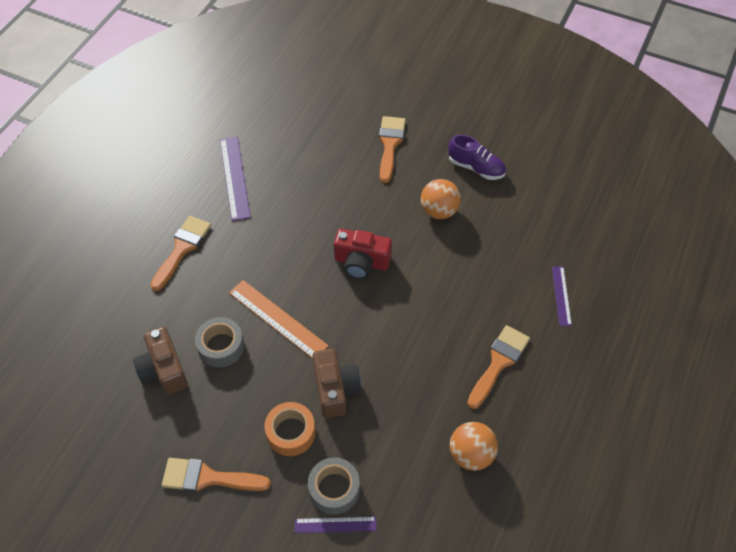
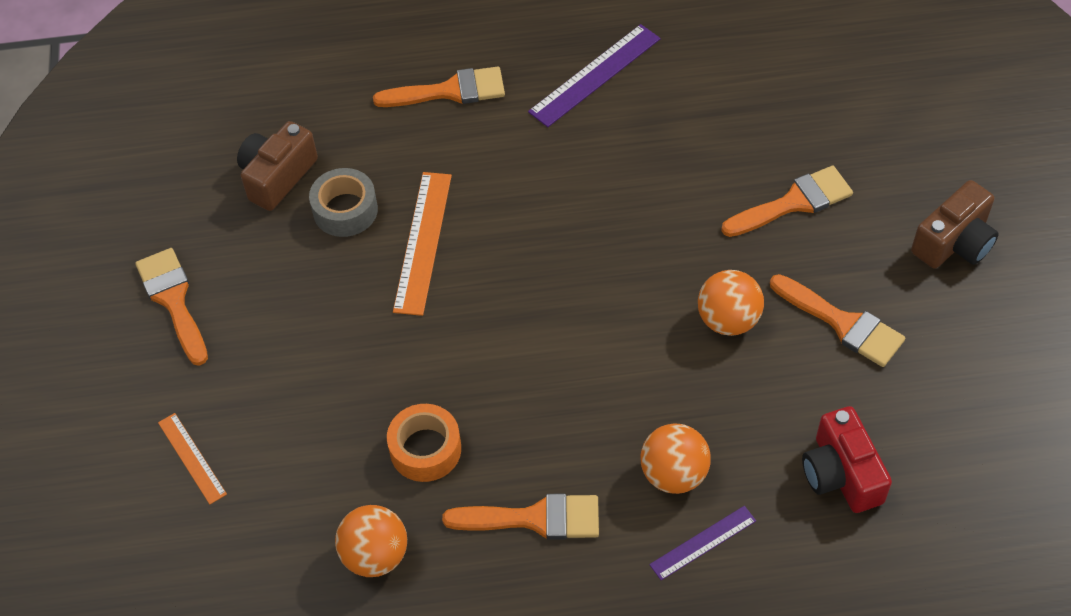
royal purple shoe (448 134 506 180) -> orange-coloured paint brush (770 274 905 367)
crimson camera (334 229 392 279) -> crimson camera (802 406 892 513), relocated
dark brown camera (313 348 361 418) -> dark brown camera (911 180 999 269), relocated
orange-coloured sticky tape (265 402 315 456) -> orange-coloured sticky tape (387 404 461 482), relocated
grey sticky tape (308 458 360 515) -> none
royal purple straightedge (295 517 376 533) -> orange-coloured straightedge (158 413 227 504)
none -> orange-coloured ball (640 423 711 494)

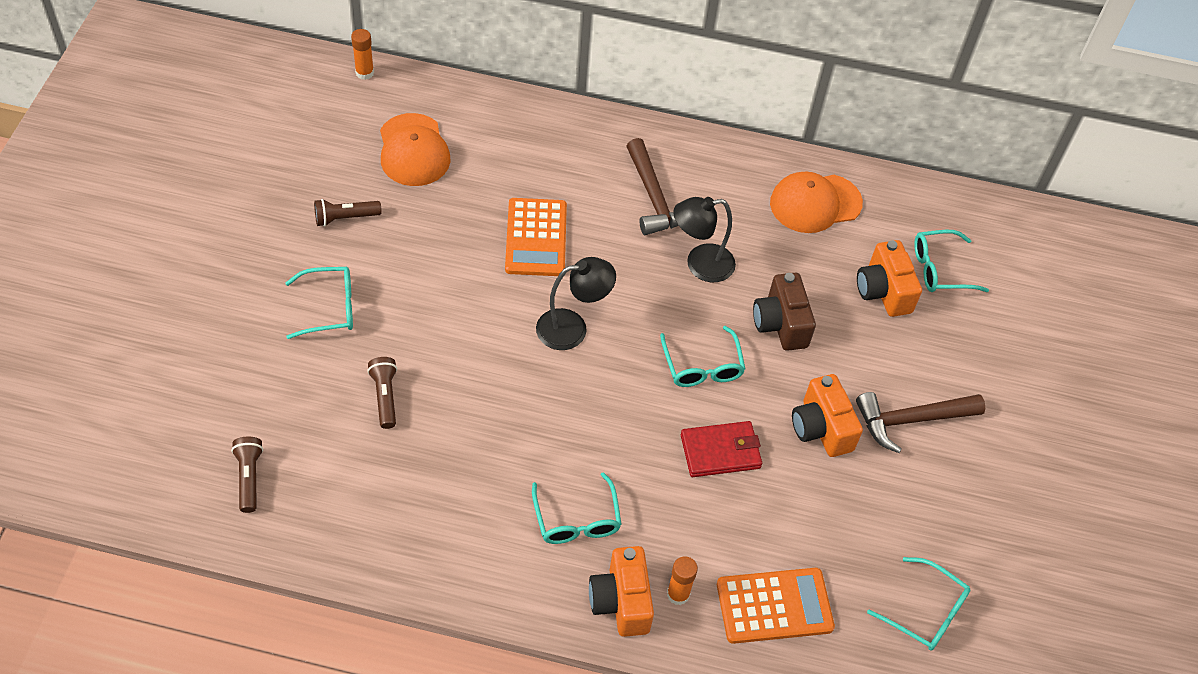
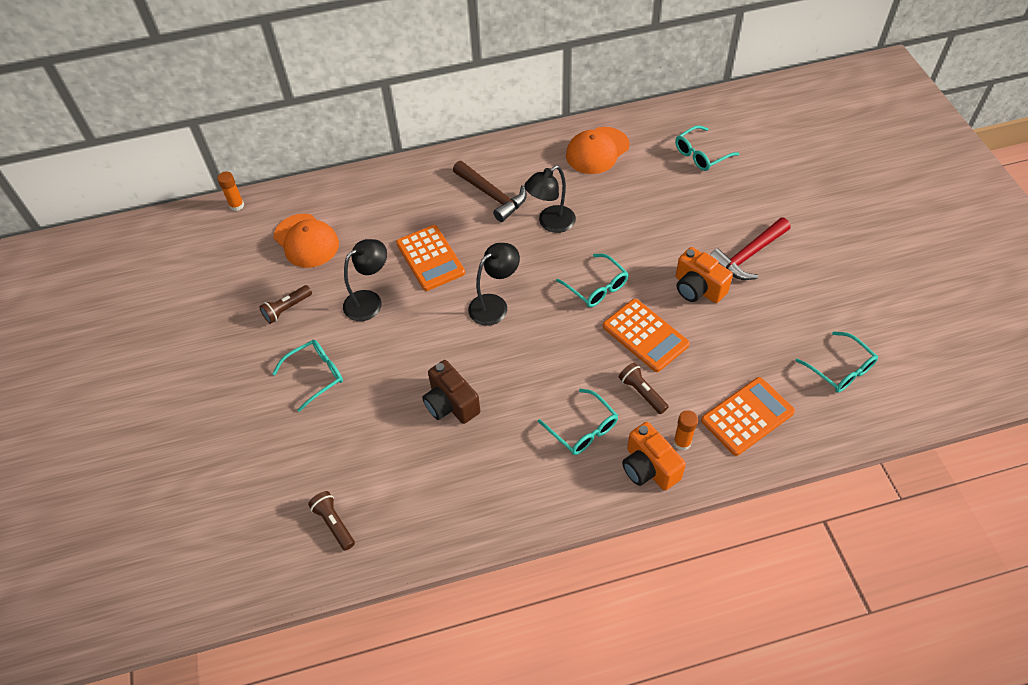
orange-coloured camera (857 240 922 317) -> none
dark brown camera (753 273 816 351) -> dark brown camera (422 360 480 424), relocated
dark brown pocket torch (367 357 397 429) -> dark brown pocket torch (619 363 669 414), relocated
dark brown carpenter's hammer (856 392 985 453) -> crimson carpenter's hammer (710 218 791 280)
crimson billfold (681 421 762 477) -> orange-coloured calculator (603 299 690 372)
teal glasses (867 557 971 651) -> teal glasses (796 331 878 393), 45 degrees clockwise
none -> ebony lamp (343 239 387 321)

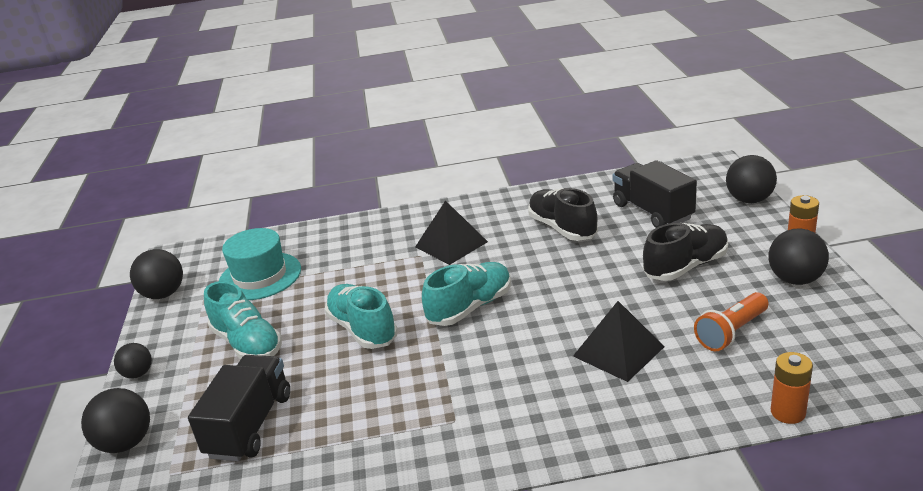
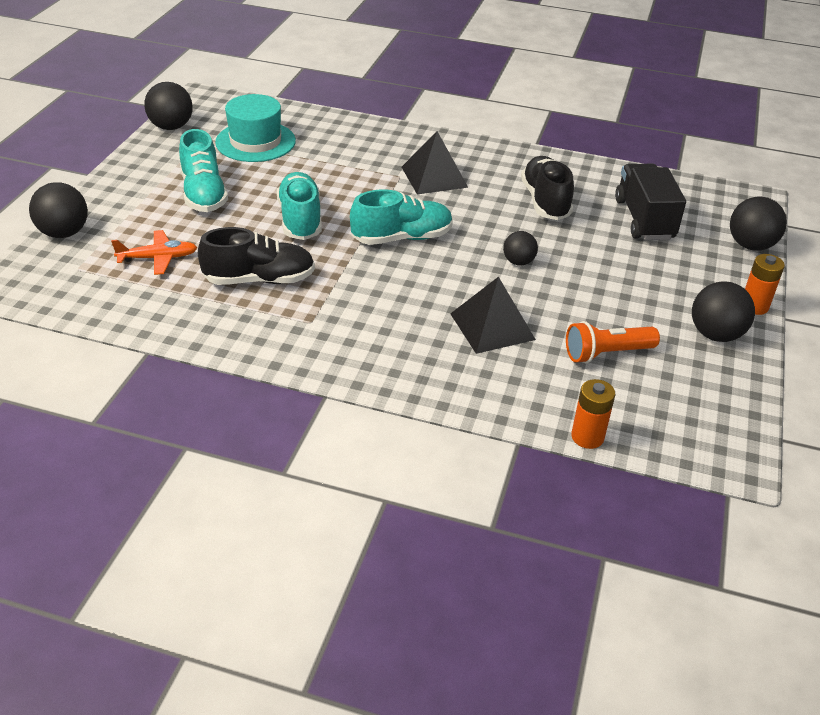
ebony shoe (643 223 728 281) -> ebony shoe (198 227 315 285), relocated
ebony ball (114 343 152 379) -> ebony ball (503 231 538 266), relocated
ebony truck (188 355 290 461) -> orange-coloured aeroplane (111 230 197 275)

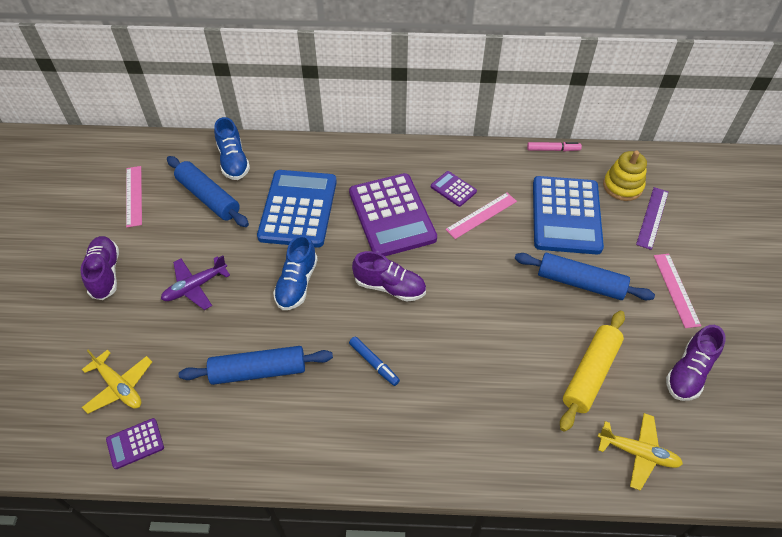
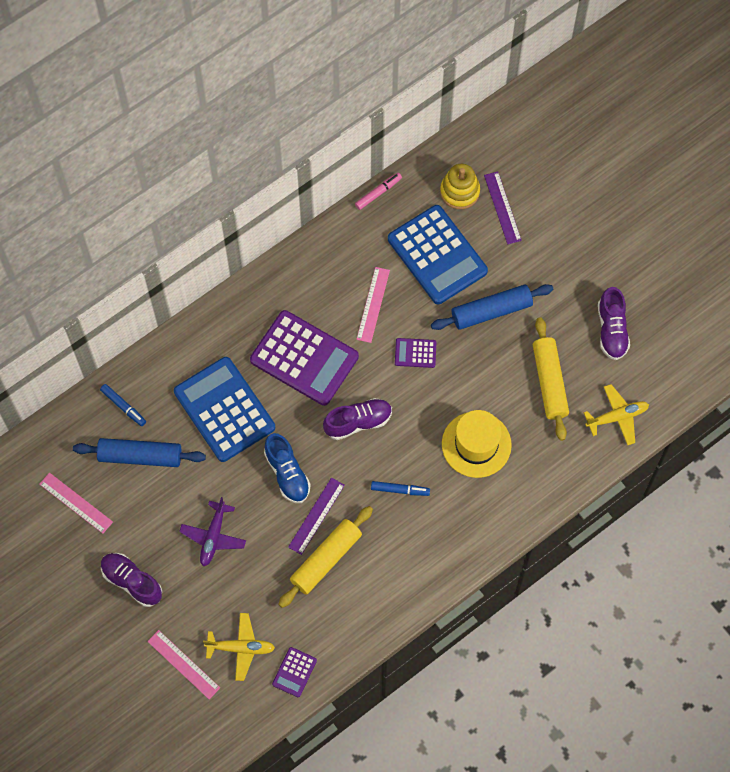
blue shoe (214 117 250 180) -> blue marker (100 384 146 426)
royal purple calculator (431 171 477 207) -> royal purple calculator (395 338 436 368), relocated
rosy straightedge (654 254 701 328) -> rosy straightedge (147 630 220 699), relocated
blue dough roller (179 346 333 385) -> bright yellow dough roller (278 506 373 608)
none -> bright yellow tall hat (442 410 512 478)
none -> royal purple straightedge (288 477 345 555)

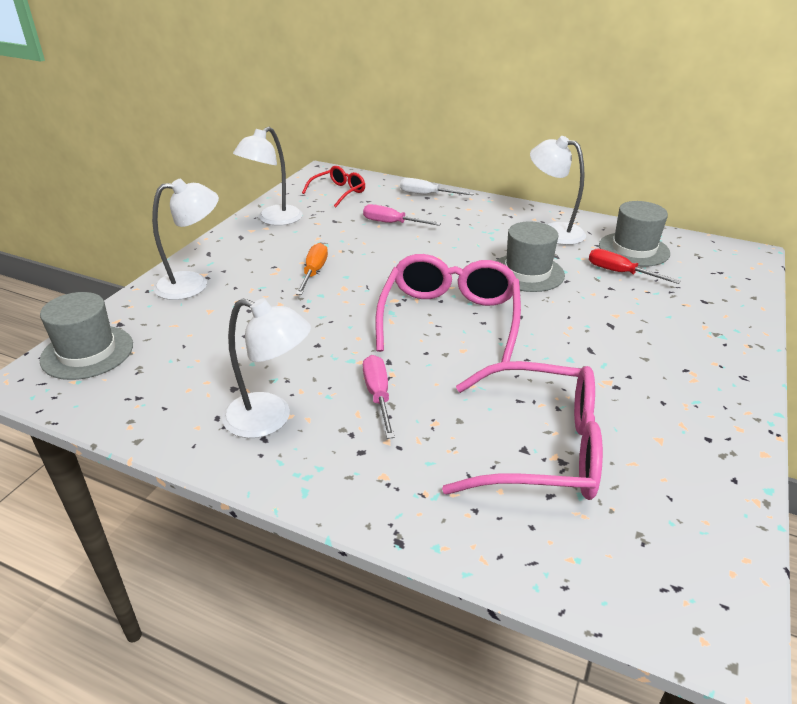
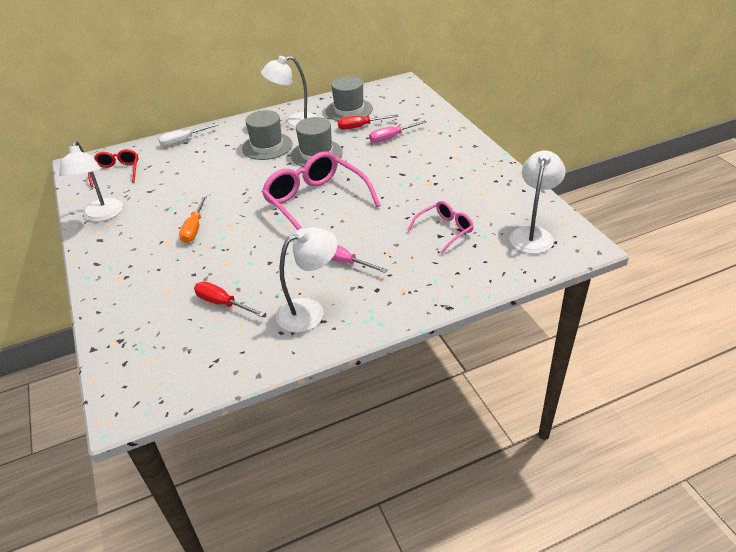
snow-white lamp (152 179 219 300) -> snow-white lamp (509 150 566 254), relocated
rosy screwdriver (363 204 441 226) -> rosy screwdriver (369 120 426 143), relocated
orange-coloured screwdriver (296 243 328 295) -> orange-coloured screwdriver (179 195 207 243), 135 degrees counterclockwise
grey tall hat (40 292 133 380) -> grey tall hat (242 110 293 160), relocated
rosy glasses (442 361 603 500) -> rosy glasses (407 201 474 254), x0.53
none -> crimson screwdriver (194 281 265 317)

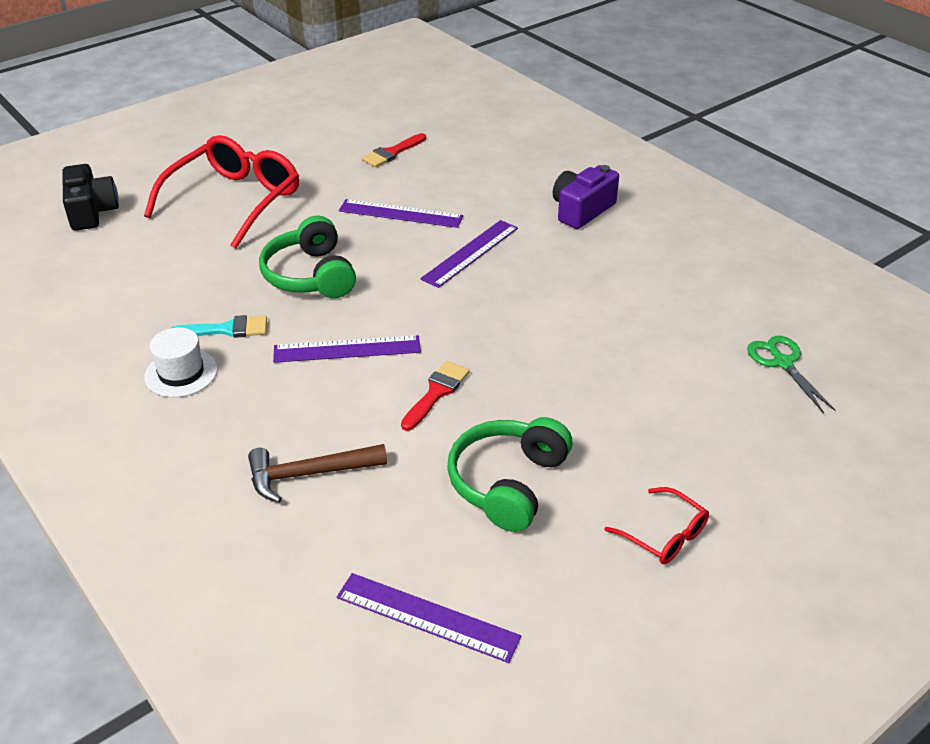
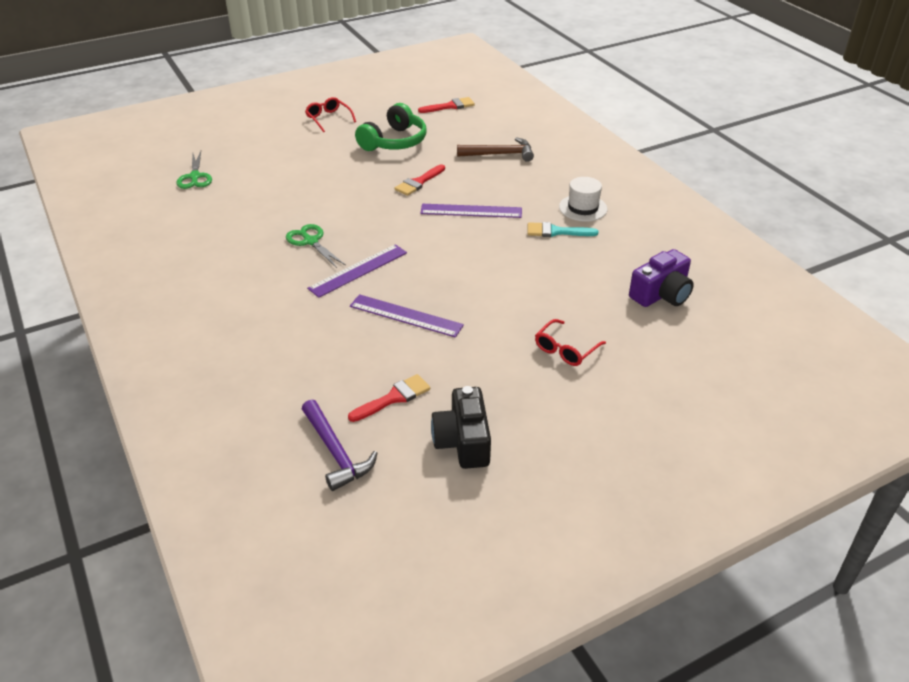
crimson glasses (144 135 299 249) -> crimson glasses (535 319 606 366), x0.47
ebony camera (63 164 119 231) -> ebony camera (431 386 491 469), relocated
royal purple camera (553 165 619 229) -> royal purple camera (629 249 694 307), relocated
green over-ear headphones (259 216 356 298) -> none
royal purple straightedge (337 573 521 663) -> crimson paint brush (418 97 475 113)
none -> green scissors (286 224 345 268)
none -> royal purple carpenter's hammer (302 399 377 491)

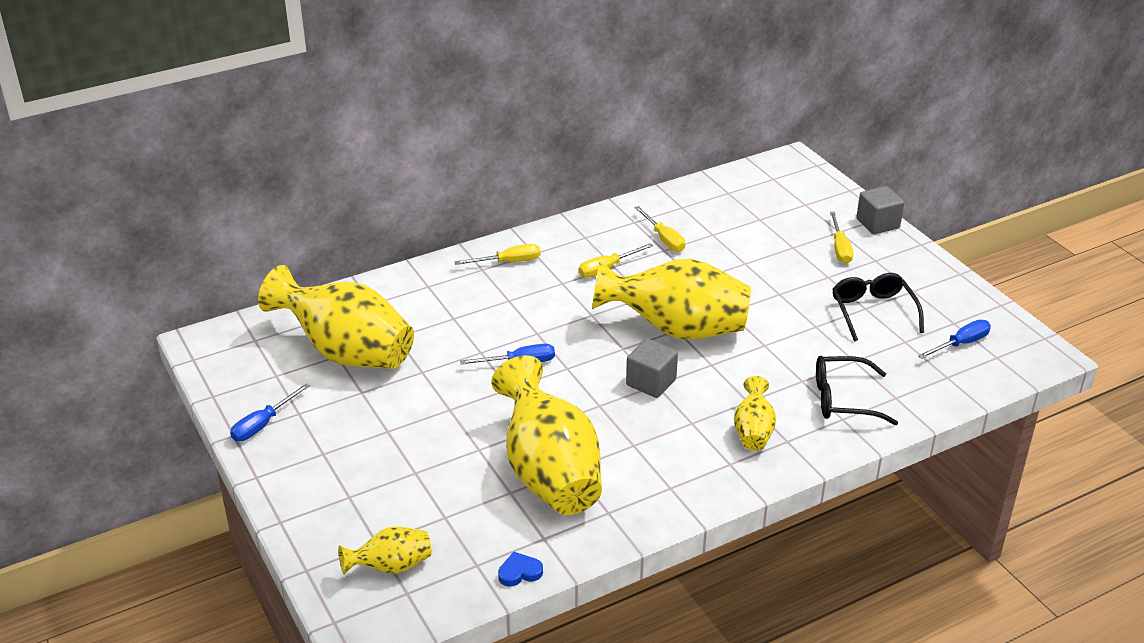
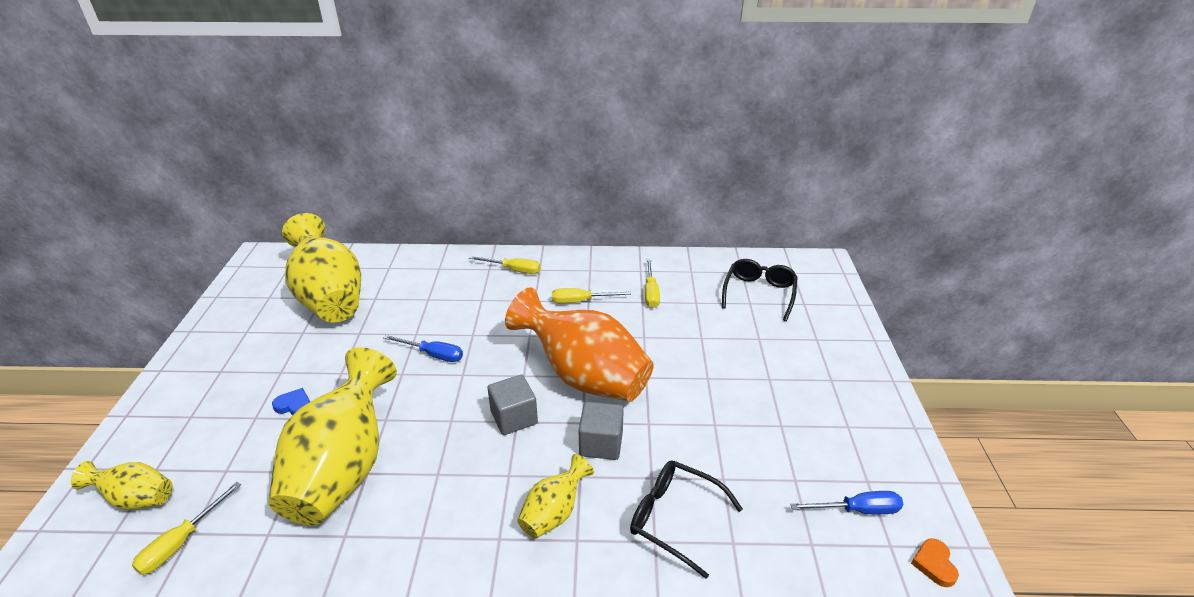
grey solid cube (856 186 904 234) -> grey solid cube (578 402 624 460), relocated
bright yellow screwdriver (830 212 853 264) -> bright yellow screwdriver (132 482 241 575), relocated
bright yellow vase (592 259 751 339) -> orange-coloured vase (505 287 654 402)
ebony glasses (832 273 924 341) -> ebony glasses (722 259 798 321), relocated
blue screwdriver (230 383 310 441) -> none
blue love heart (498 552 543 587) -> blue love heart (272 388 310 415), relocated
none -> orange-coloured love heart (911 538 959 587)

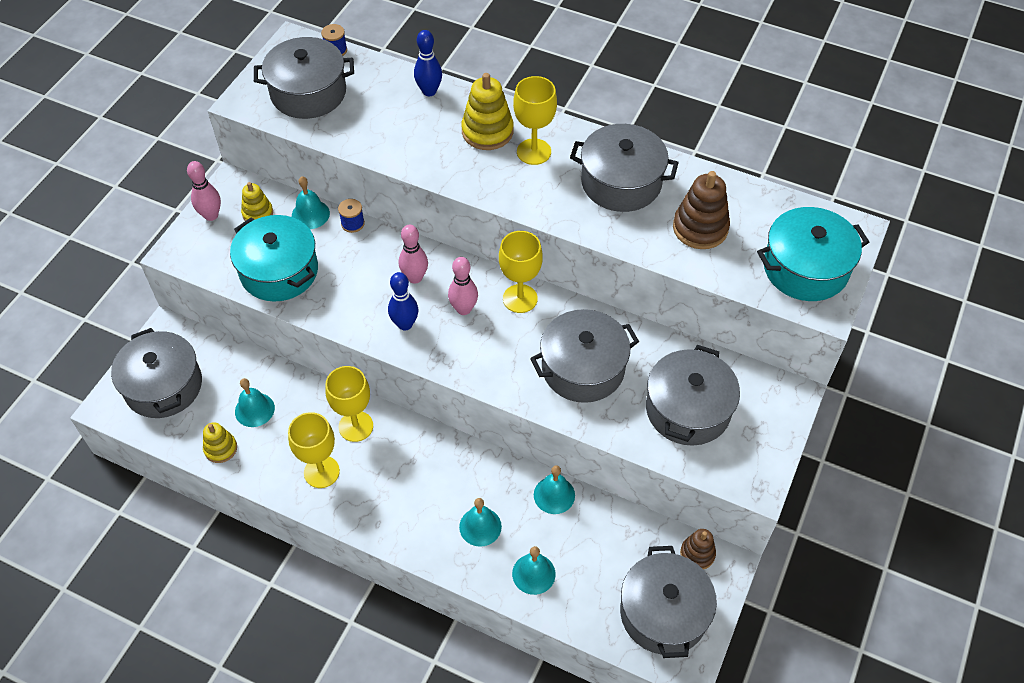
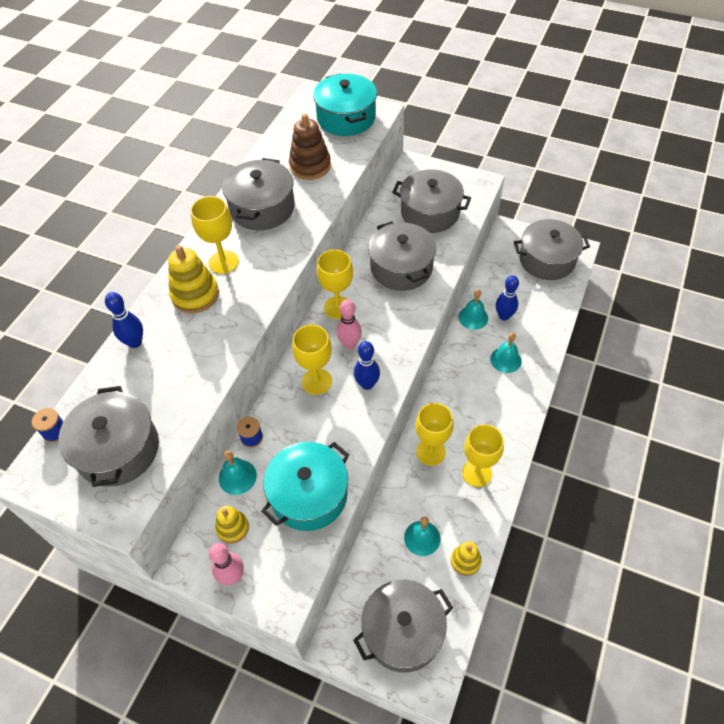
rosy tenpin (399 224 428 284) -> bright yellow wine glass (292 325 332 395)
dark brown stacking rings (680 529 716 570) -> none
teal bell (512 546 556 595) -> none
none -> blue tenpin (496 275 519 321)

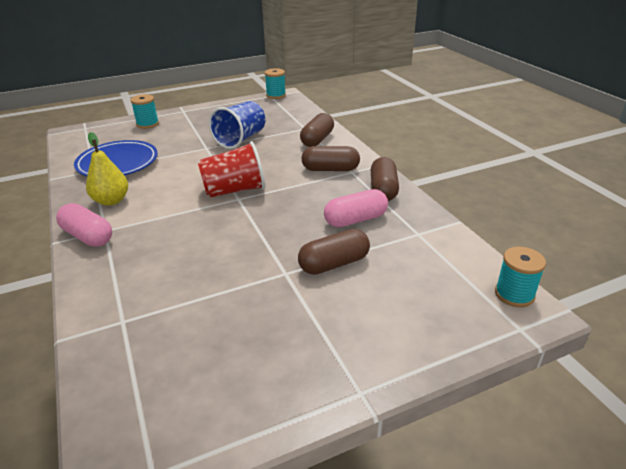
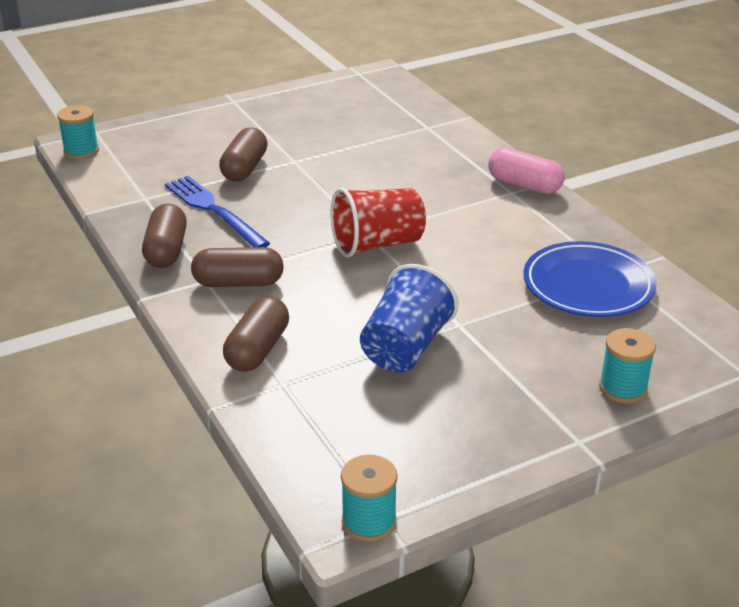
bright yellow toy pear (86 132 128 206) -> none
rosy pill (324 189 388 227) -> blue table fork (165 176 270 247)
dark brown pill (298 229 370 275) -> dark brown pill (219 128 267 181), 45 degrees counterclockwise

